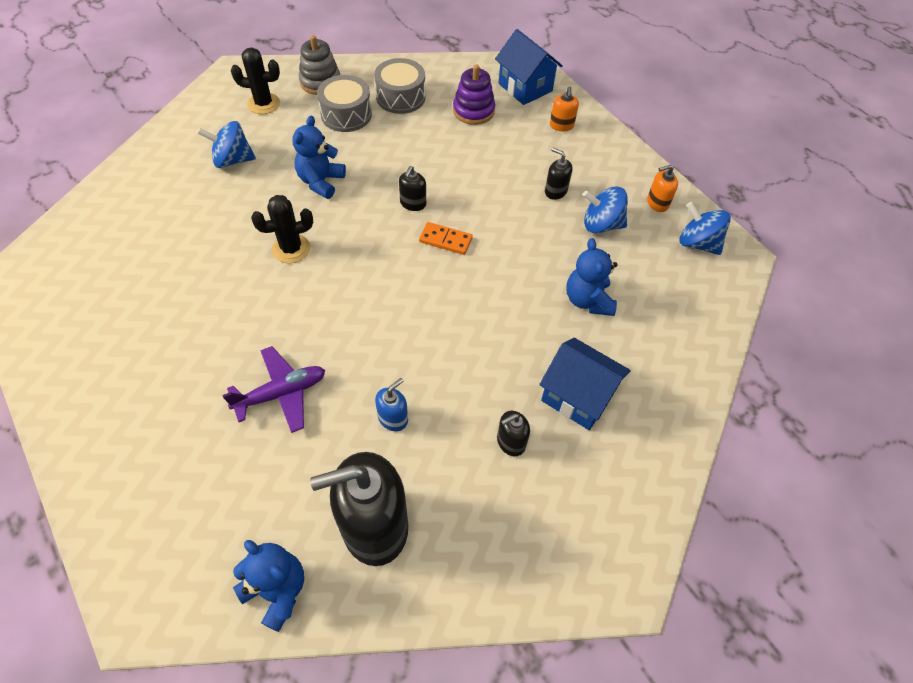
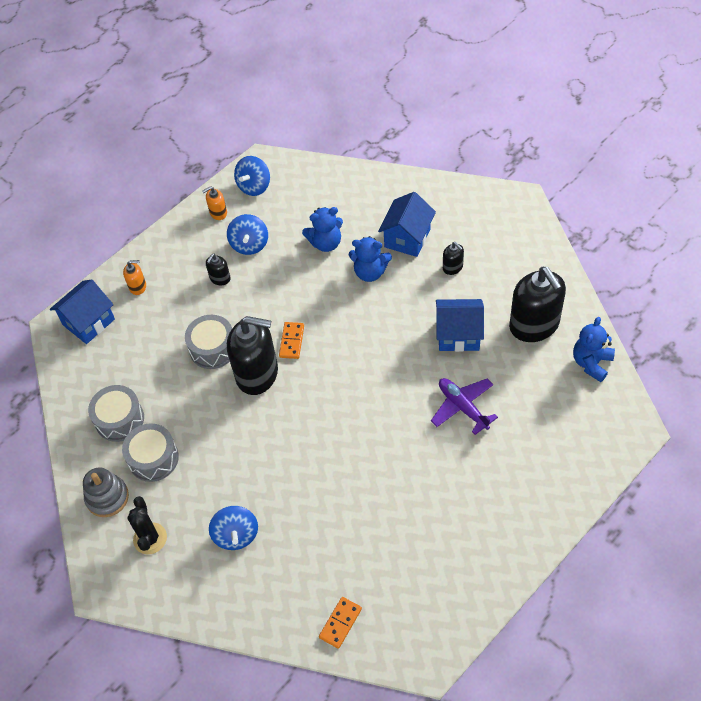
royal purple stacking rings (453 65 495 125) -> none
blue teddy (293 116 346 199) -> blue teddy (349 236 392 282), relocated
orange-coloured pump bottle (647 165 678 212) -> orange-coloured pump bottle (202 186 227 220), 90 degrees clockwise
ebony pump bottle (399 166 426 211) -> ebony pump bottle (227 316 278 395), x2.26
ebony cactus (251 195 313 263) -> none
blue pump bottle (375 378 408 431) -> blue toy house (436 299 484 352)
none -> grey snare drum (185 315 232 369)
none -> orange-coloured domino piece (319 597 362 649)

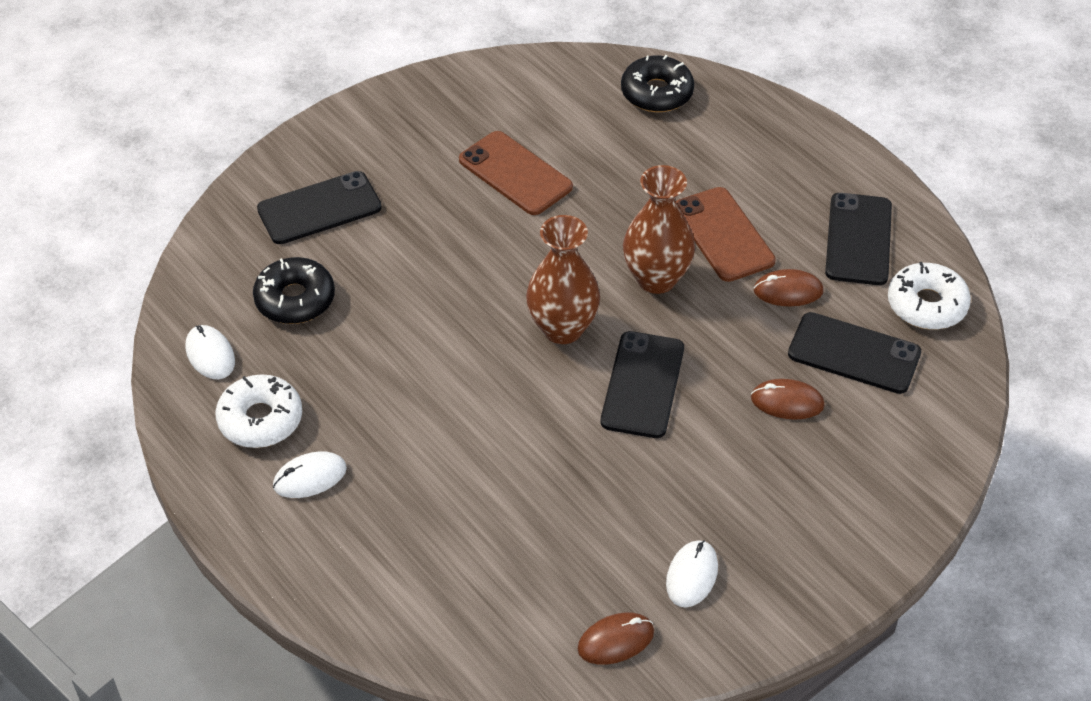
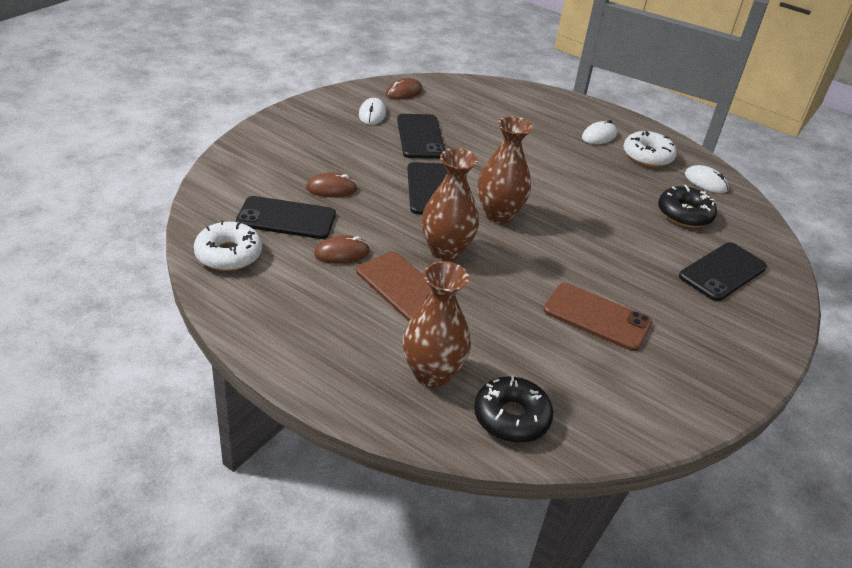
ebony smartphone (825 193 892 285) -> ebony smartphone (397 114 445 159), relocated
none -> dark brown vase (403 261 471 388)

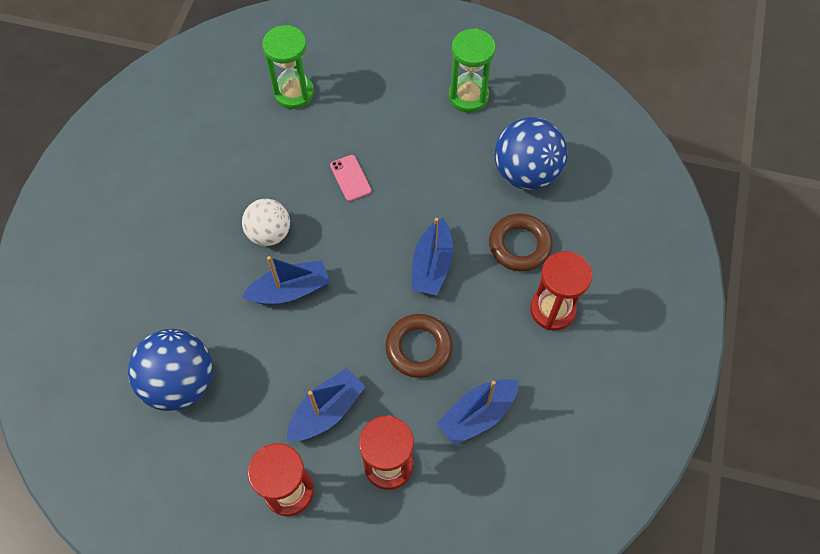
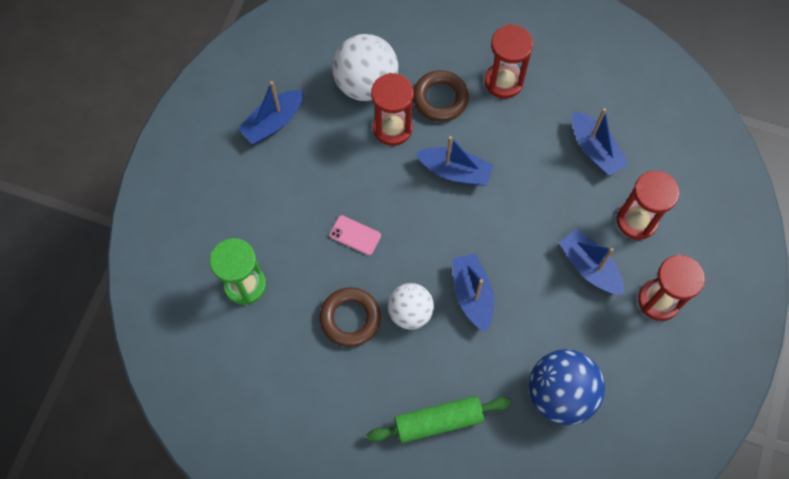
green sandglass (449 28 496 112) -> blue sailboat (238 81 303 144)
blue ball (495 117 567 190) -> snow-white ball (332 34 398 101)
rosy smartphone (330 155 371 201) -> rosy smartphone (329 215 381 255), 45 degrees clockwise
dark brown ring (385 314 453 378) -> dark brown ring (319 287 381 347), relocated
none -> crimson sandglass (371 73 414 146)
none -> green dough roller (366 396 511 443)

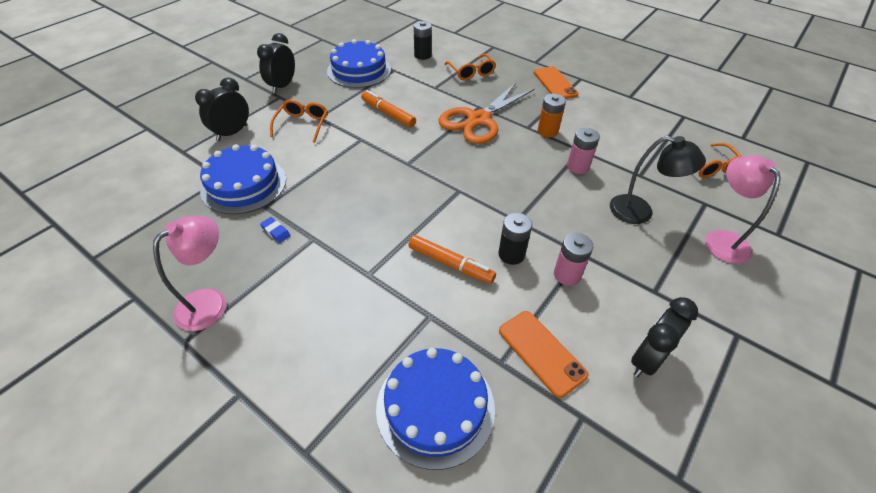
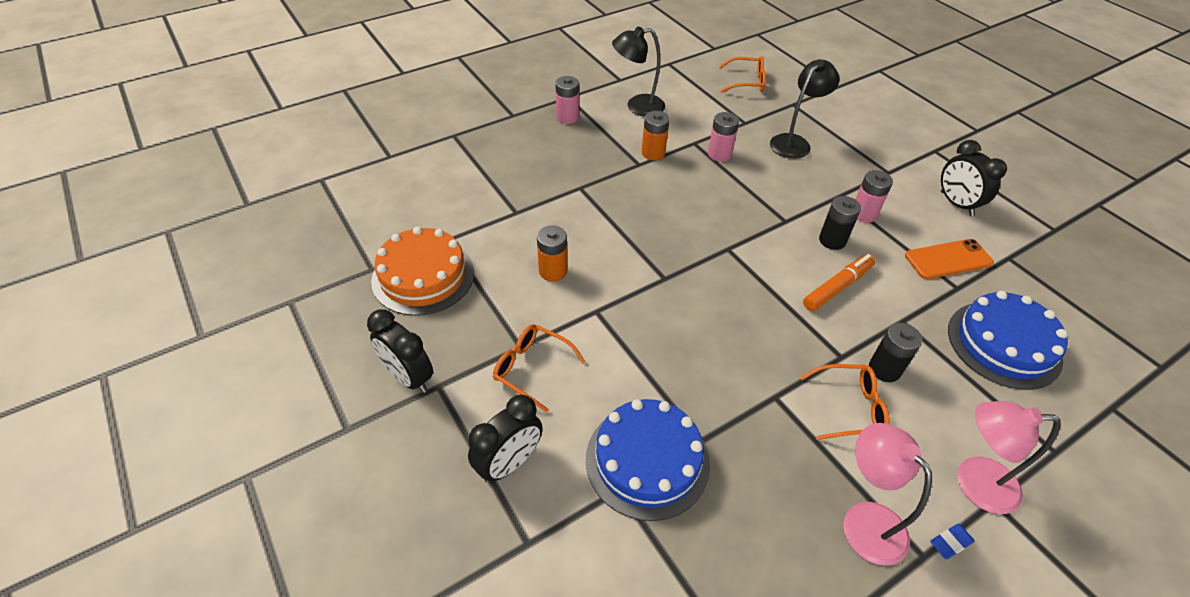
ebony power cell (414 21 432 60) -> ebony power cell (869 323 922 382), relocated
blue layer cake (327 39 391 88) -> orange-coloured layer cake (371 227 474 316)
orange-coloured glasses (445 54 496 80) -> orange-coloured glasses (800 364 890 440), relocated
orange-coloured smartphone (534 67 578 99) -> rosy power cell (555 76 579 124)
ebony bedside clock (195 77 249 141) -> ebony bedside clock (468 395 543 483), 105 degrees counterclockwise
orange-coloured scissors (438 83 535 144) -> none
orange-coloured marker (361 90 416 128) -> orange-coloured power cell (537 226 567 282)
rosy lamp (705 155 781 264) -> rosy lamp (957 401 1061 514), relocated
blue eraser (260 217 291 243) -> blue eraser (930 524 975 559), relocated
none -> ebony lamp (612 27 665 117)

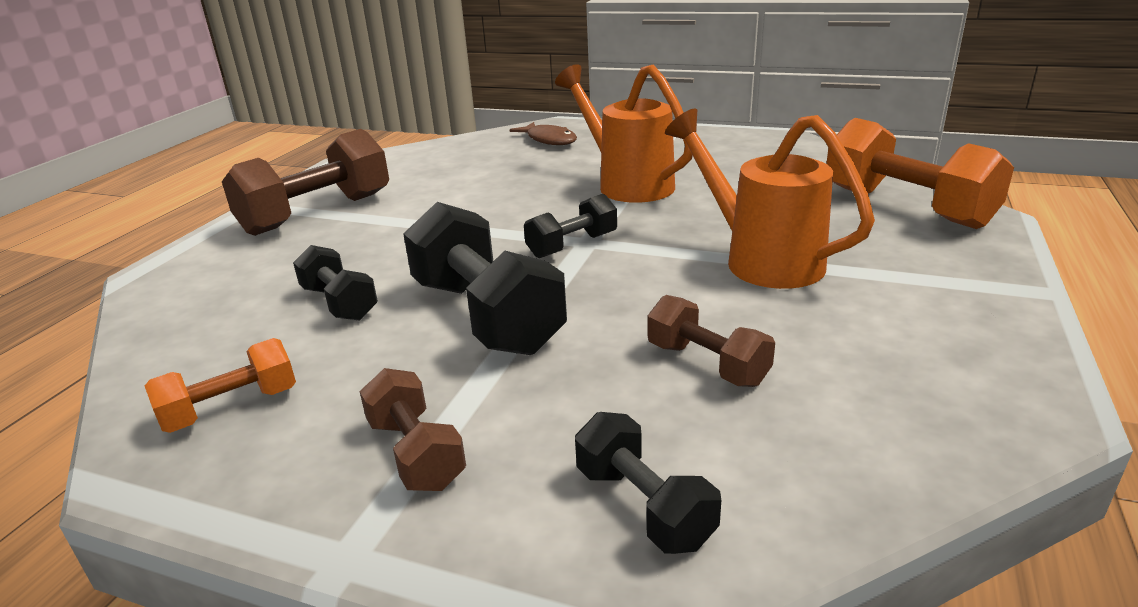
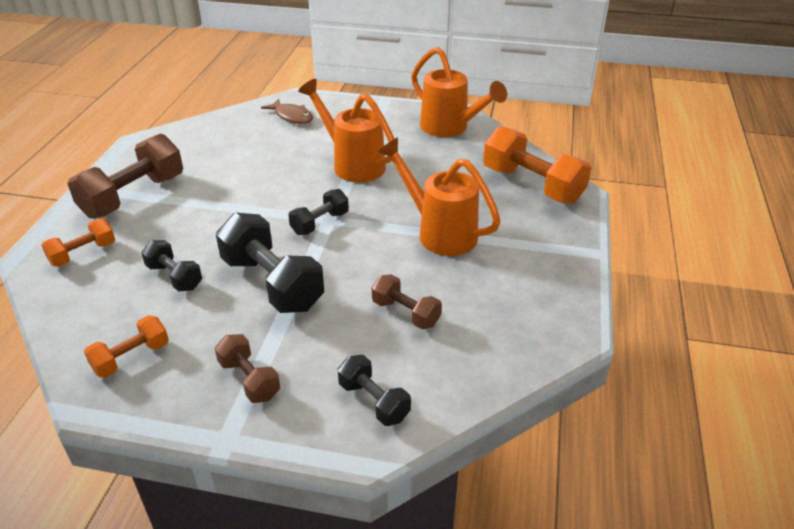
none -> orange-coloured sprinkling can (411 47 507 137)
none -> orange-coloured free weight (41 218 115 267)

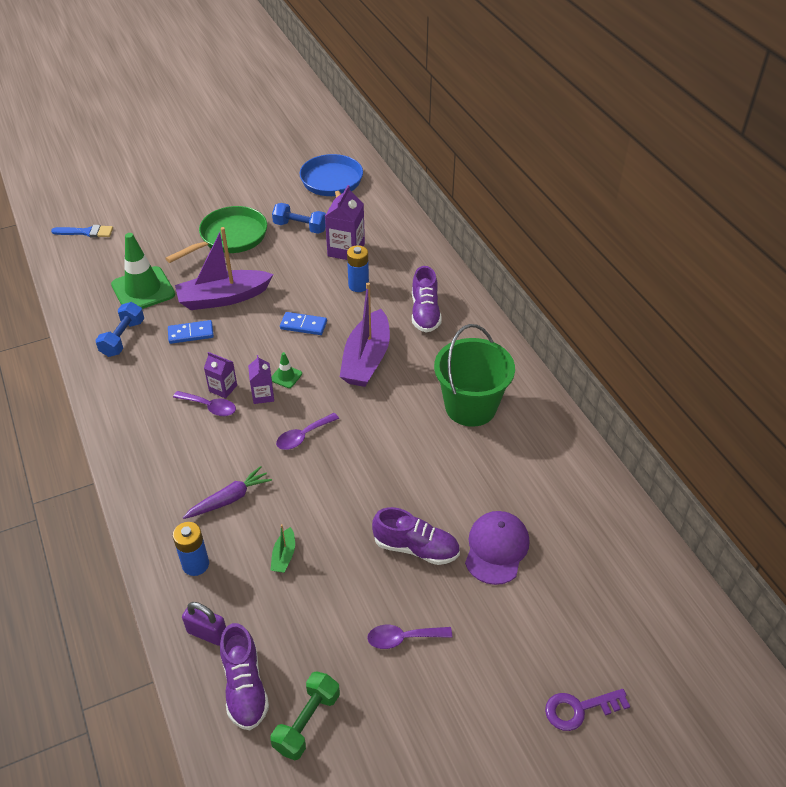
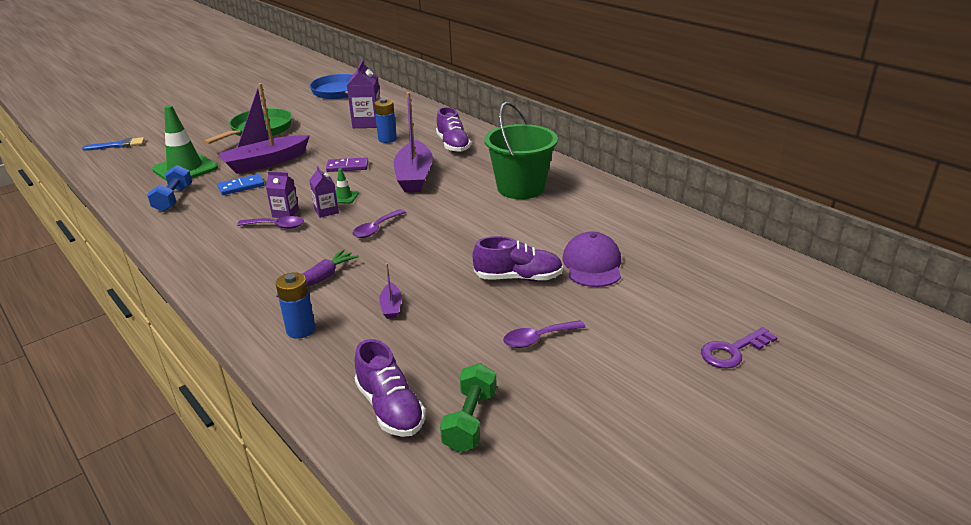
blue free weight (272 203 326 234) -> none
blue domino piece (280 312 327 335) -> royal purple domino piece (326 157 368 172)
green sailboat (270 524 295 573) -> royal purple sailboat (379 263 402 319)
royal purple small lock (182 602 226 646) -> none

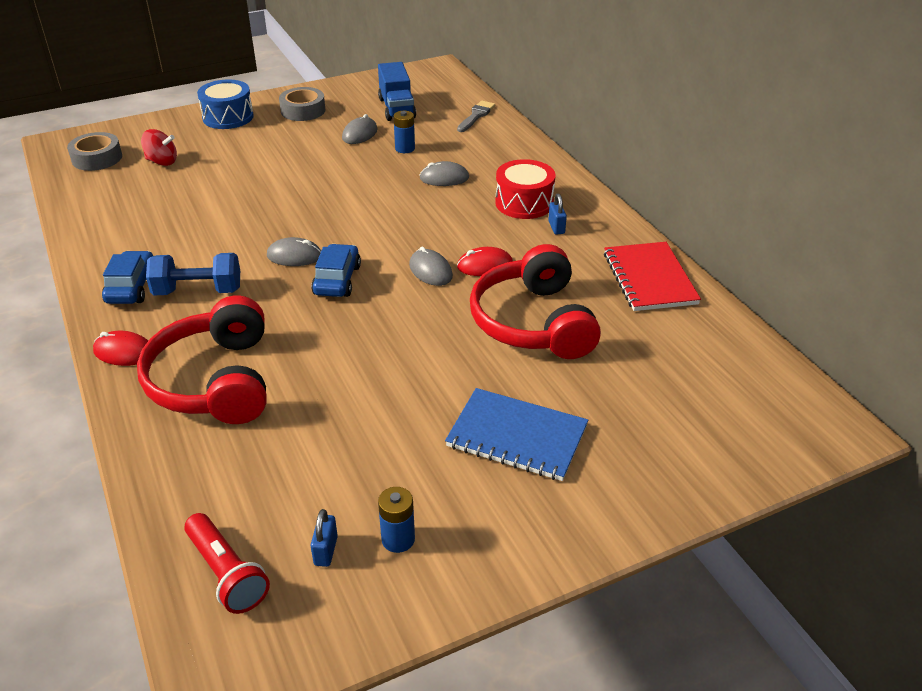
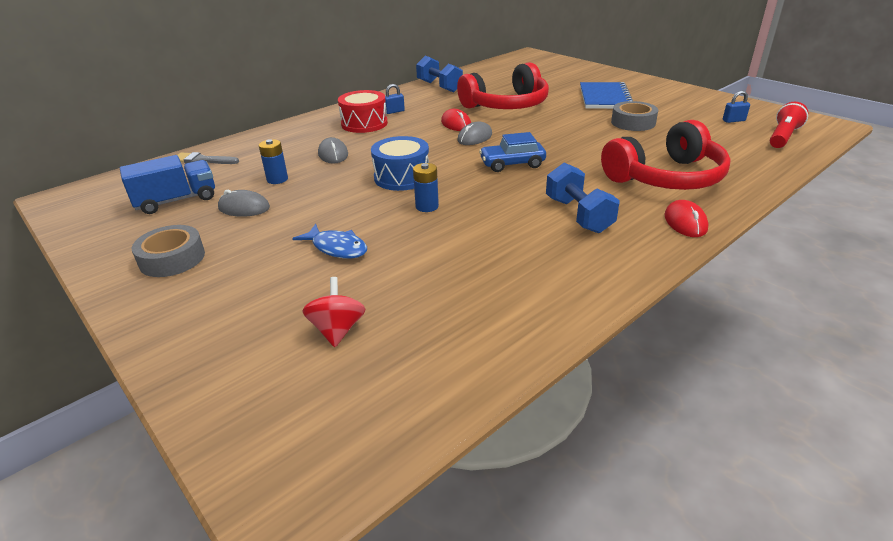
blue snare drum (197 80 254 129) -> blue snare drum (371 136 429 191), relocated
grey sticky tape (67 132 122 171) -> grey sticky tape (611 101 658 131), relocated
grey mouse (267 237 321 266) -> none
crimson exercise book (604 242 701 311) -> blue free weight (416 56 463 93)
blue car (102 251 153 304) -> none
blue power cell (378 487 415 553) -> blue power cell (413 163 439 212), relocated
none -> blue toy fish (292 224 367 259)

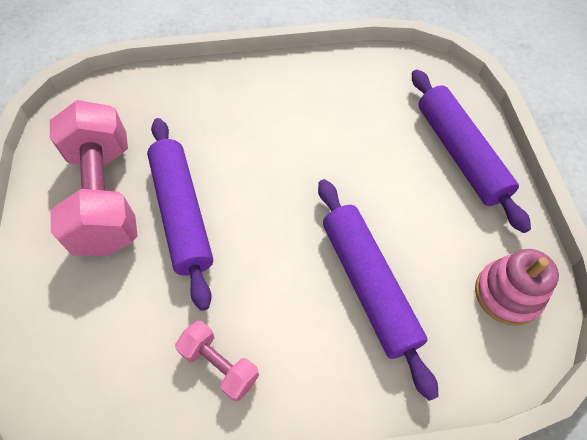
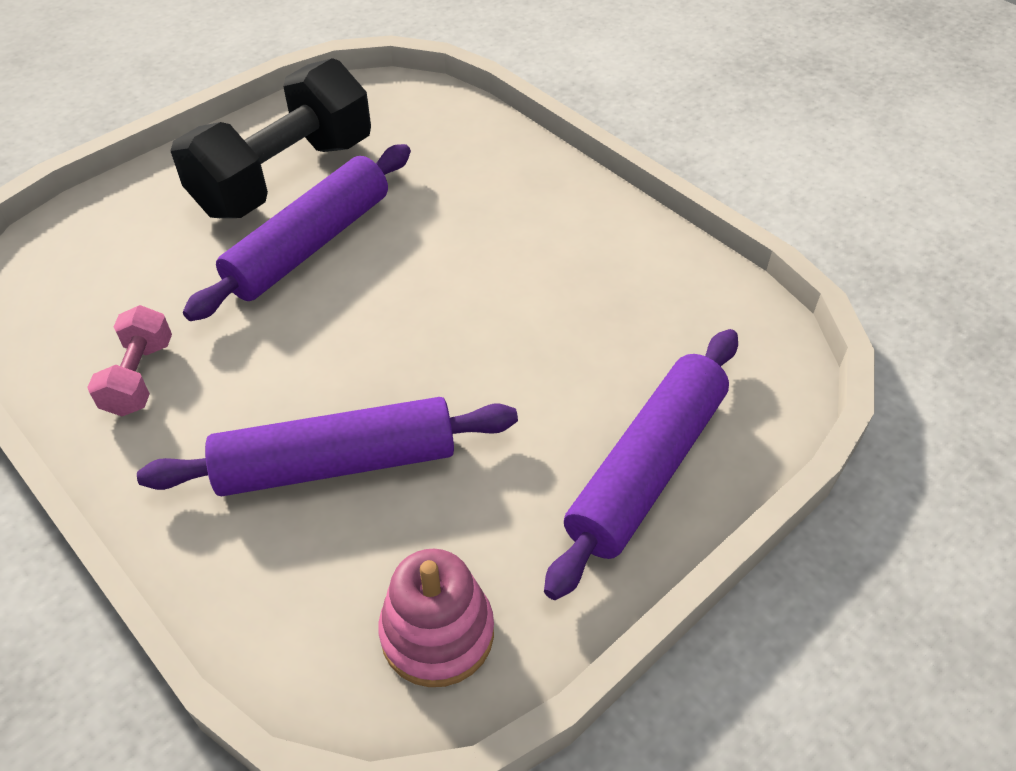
rosy free weight (50 100 137 256) -> ebony free weight (171 58 371 218)
royal purple dough roller (318 179 439 401) -> royal purple dough roller (137 397 518 496), 45 degrees clockwise

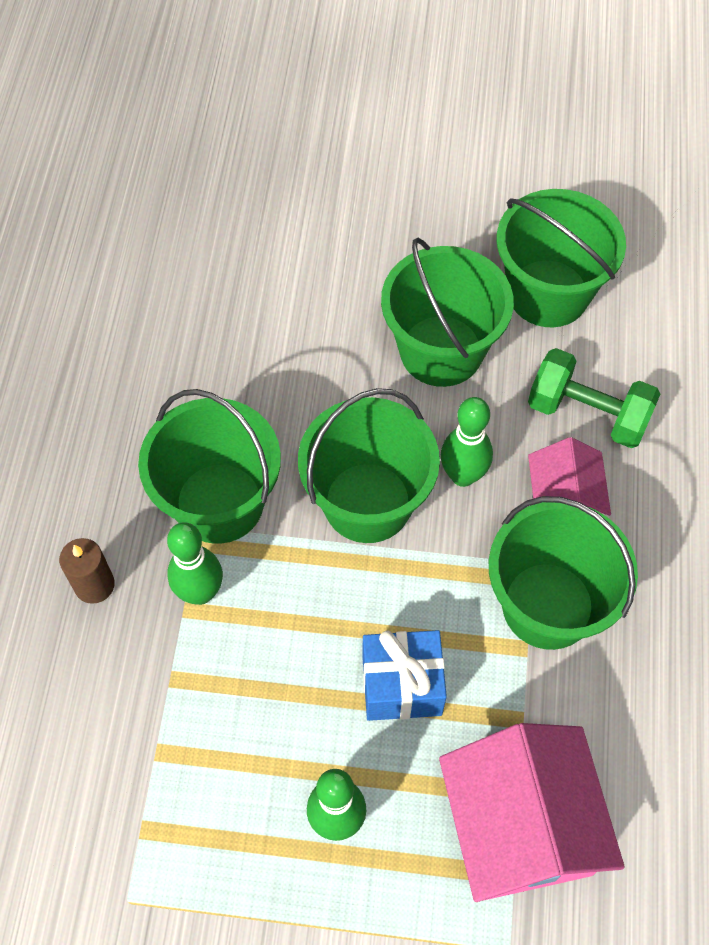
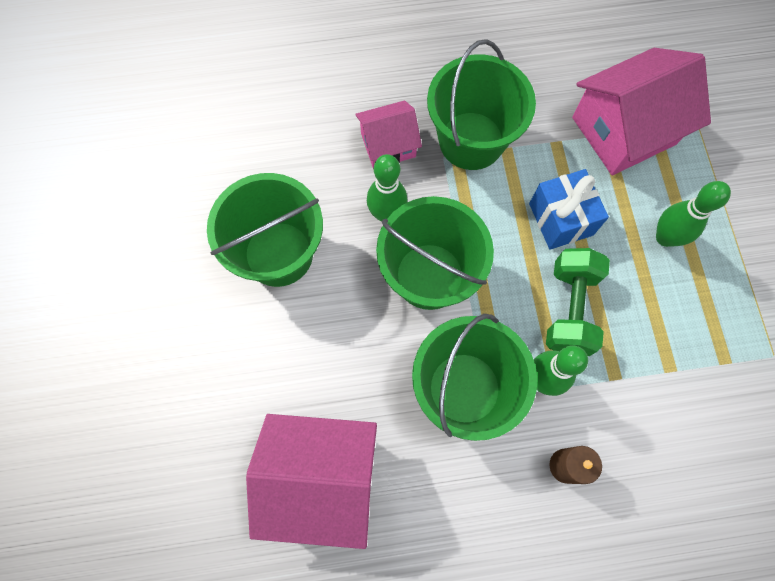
green bucket (497 189 626 327) -> none
green free weight (528 348 660 448) -> green free weight (546 248 610 356), relocated
none -> rosy toy house (246 414 377 549)

